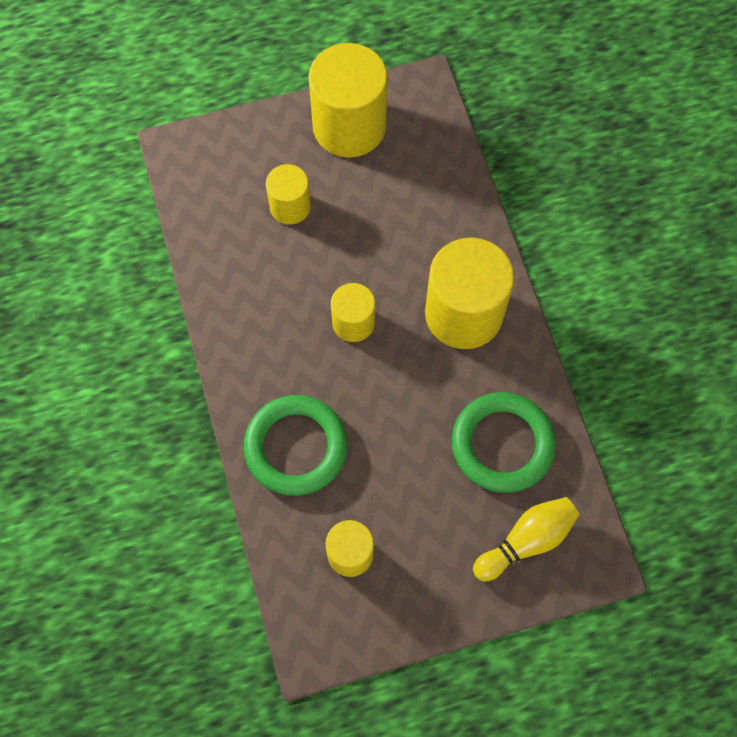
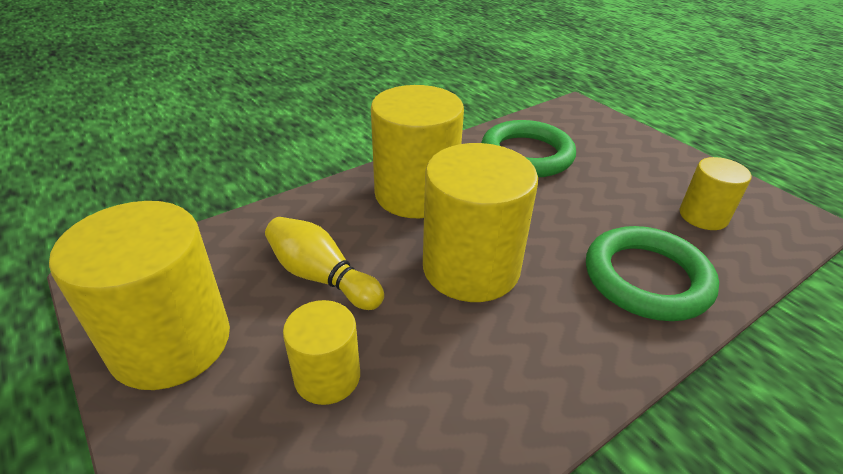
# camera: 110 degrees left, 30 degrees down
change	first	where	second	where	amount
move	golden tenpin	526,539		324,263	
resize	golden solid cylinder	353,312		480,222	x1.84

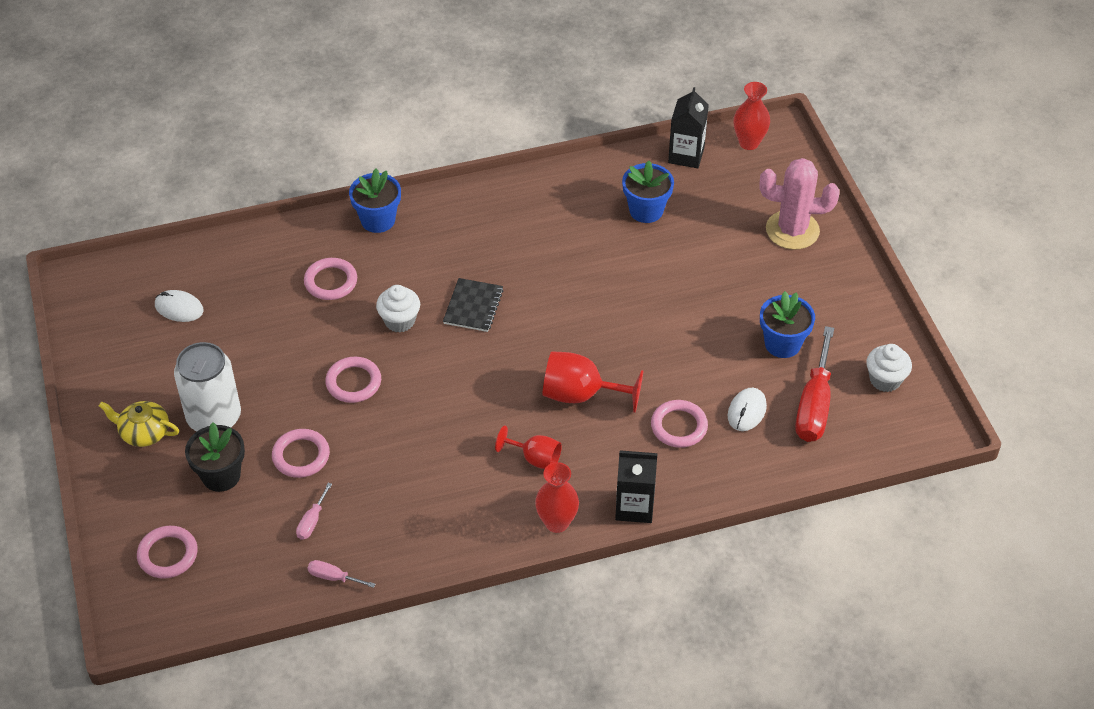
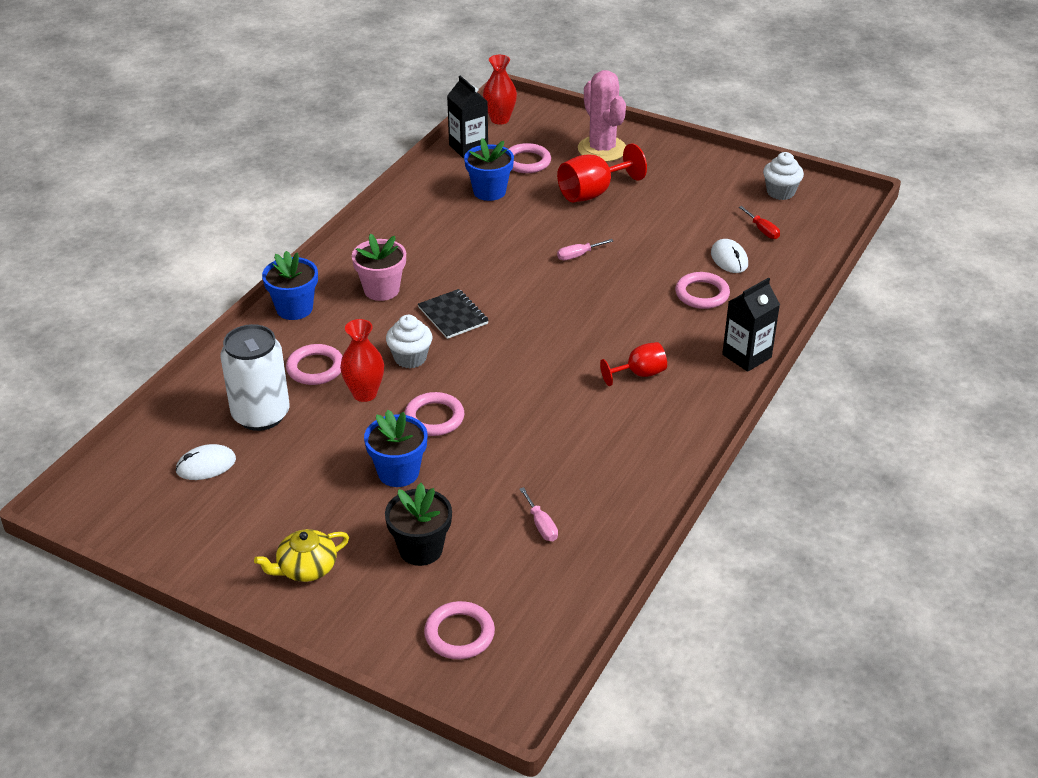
# camera: 45 degrees left, 10 degrees down
change	first	where	second	where	amount
insert			pink flower pot	379,267	
move	white can	207,387		255,377	
move	pink ring	301,453		530,158	
move	pink screwdriver	341,574		585,249	
move	red flower vase	557,497		362,360	
move	red goblet	593,382		602,172	
move	cobalt flower pot	787,324		395,448	
rotate	pink cactus	799,204		602,116	75 degrees counterclockwise
resize	red screwdriver	814,384		759,222	x0.46

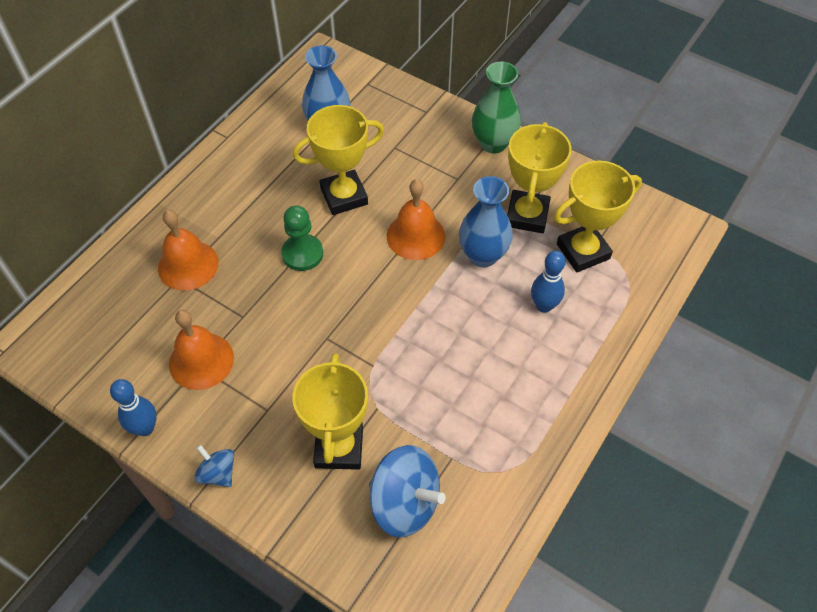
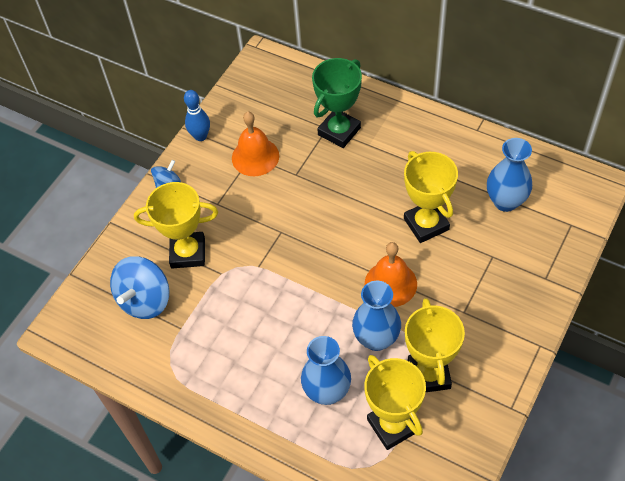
# camera: 90 degrees right, 0 degrees up
change	first	where	second	where	amount
delete	emerald pawn	302,238			
delete	emerald flower vase	496,107			
replace	bright orange hand bell	188,250	emerald award cup	337,103	
replace	cobalt tenpin	548,282	cobalt flower vase	326,370	
rotate	golden award cup	539,177		435,345	75 degrees clockwise

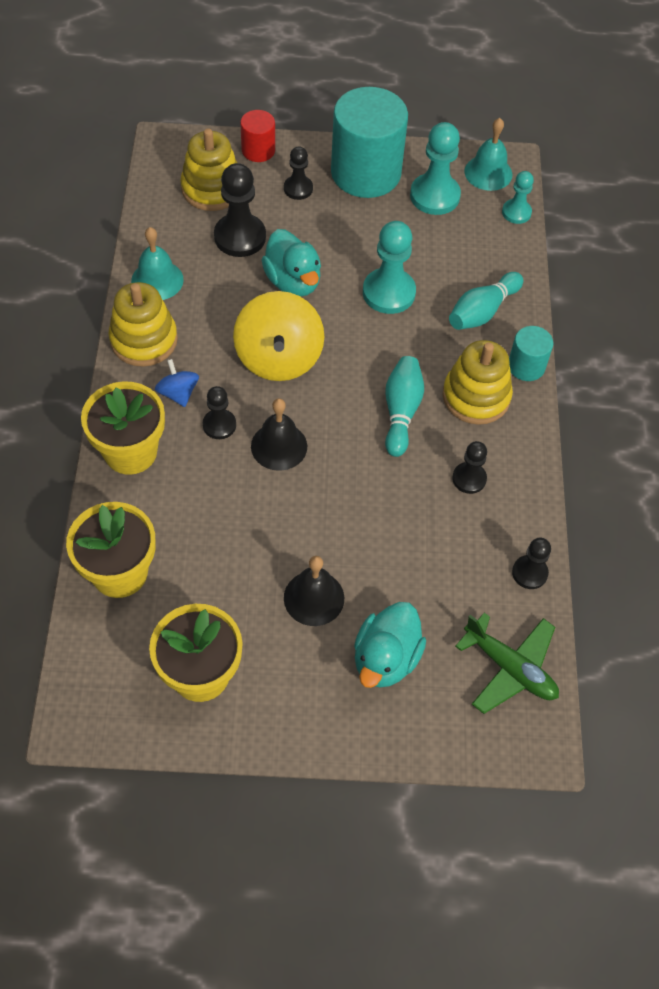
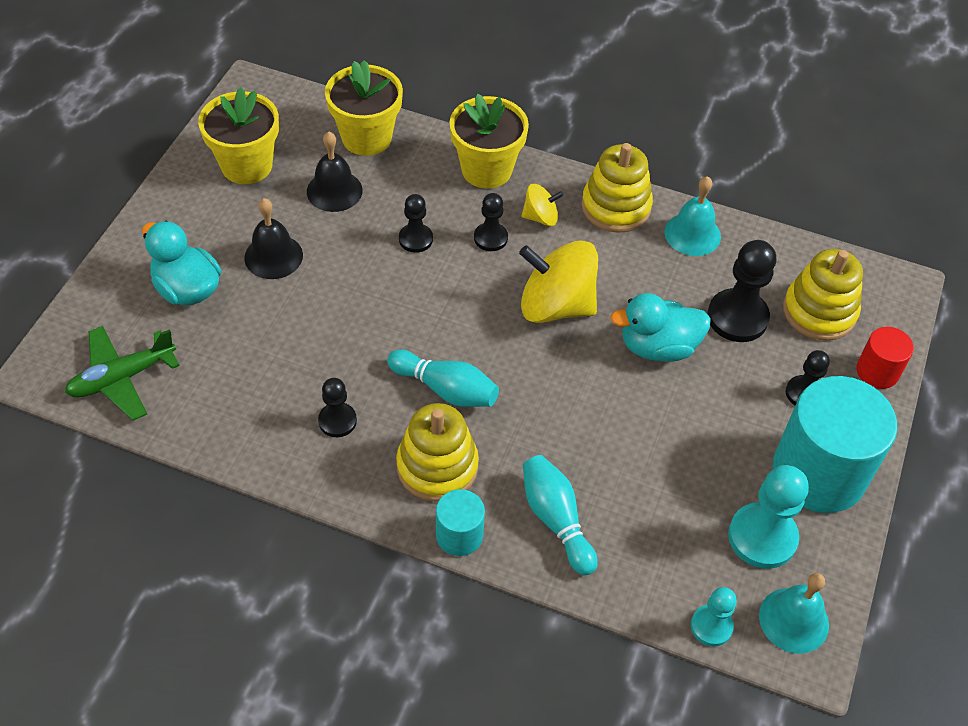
# camera: 110 degrees right, 5 degrees down
change	first	where	second	where	amount
delete	turquoise pawn	389,267			
move	ebony hand bell	279,434		335,172	
move	ebony pawn	531,563		416,223	
recolor	cobalt spinning top	177,383	golden spinning top	542,205	

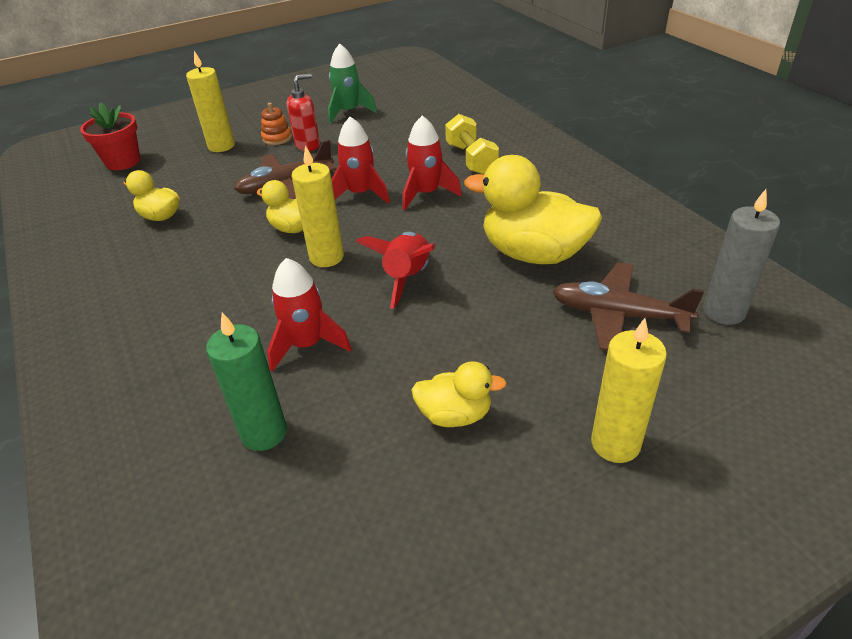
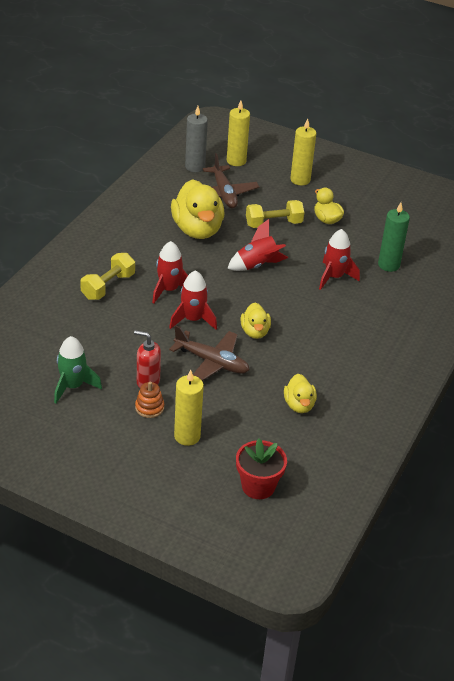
# camera: 130 degrees left, 0 degrees up
change	first	where	second	where	amount
insert			golden hand weight	275,214	
move	golden wax candle	318,206		238,133	

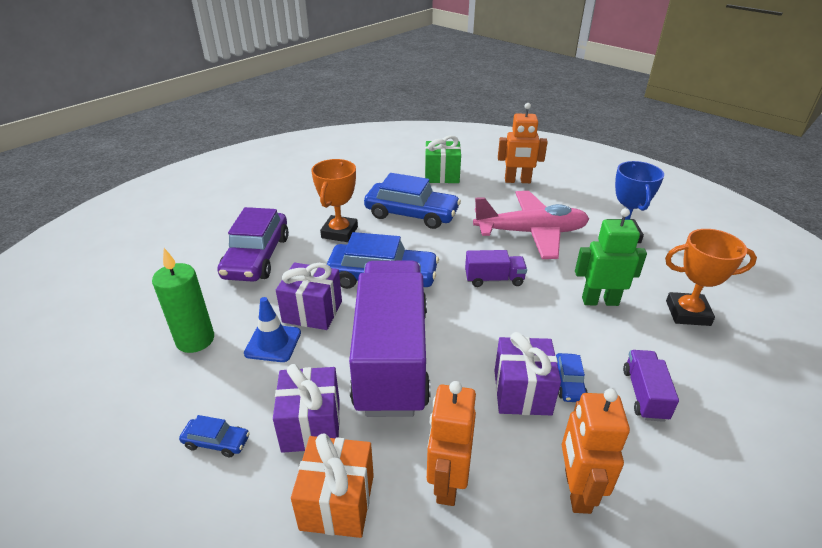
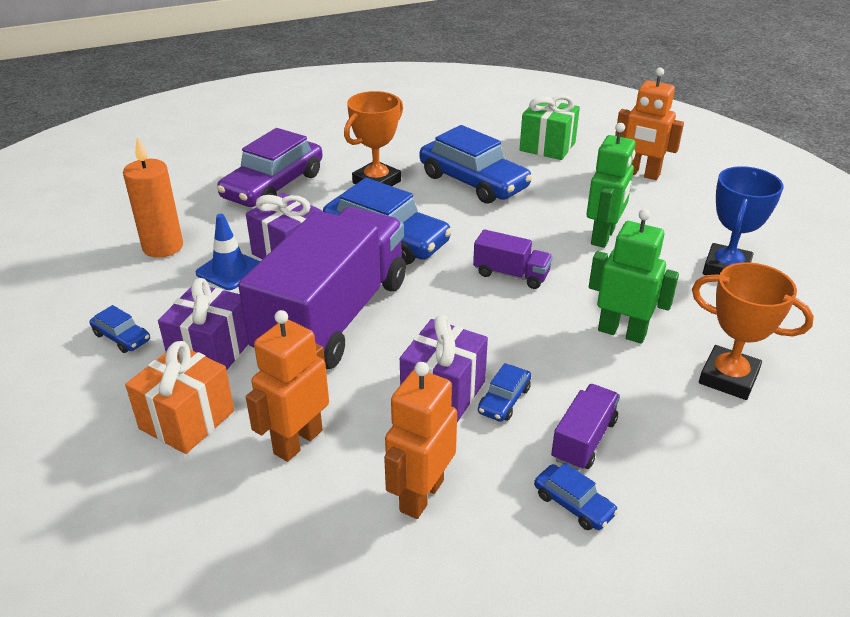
# camera: 25 degrees right, 0 degrees up
change	first	where	second	where	amount
insert			cobalt car	576,496	
replace	pink aeroplane	531,225	emerald toy robot	611,185	
recolor	emerald wax candle	183,300	bright orange wax candle	153,197	

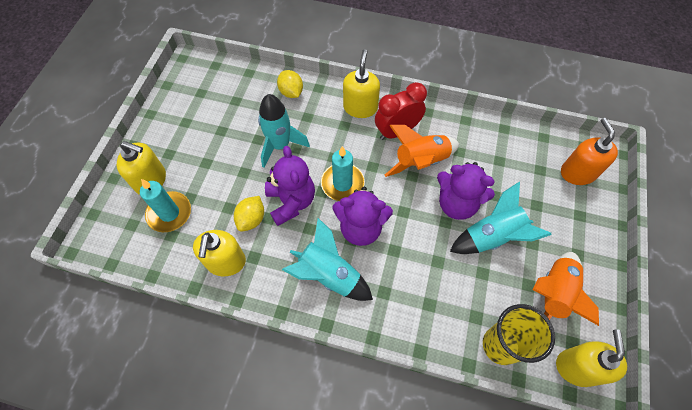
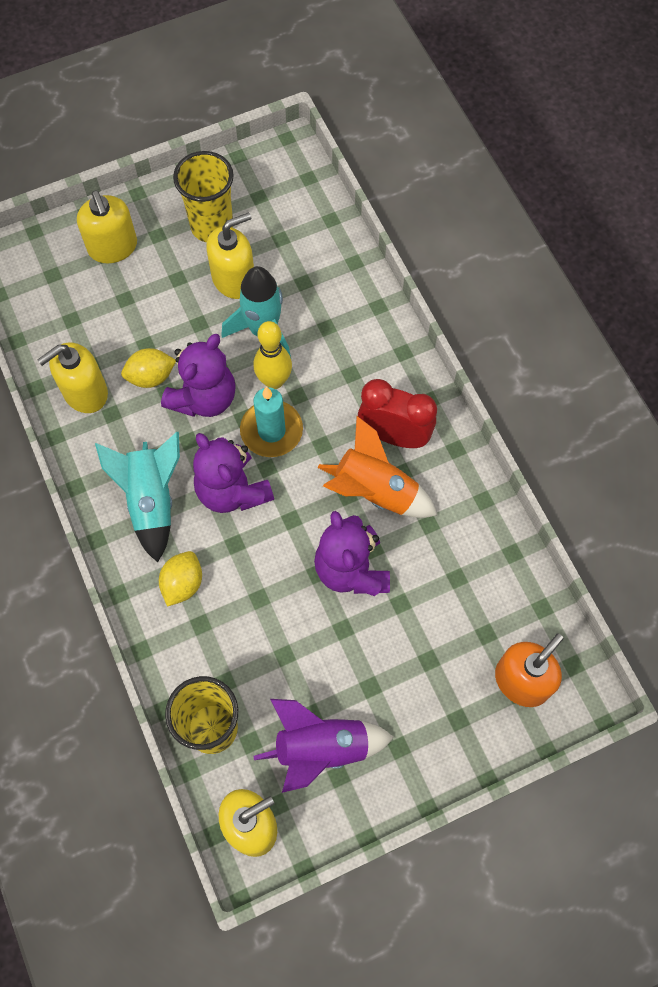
# camera: 50 degrees right, 5 degrees up
change	first	where	second	where	amount
delete	turquoise wax candle	165,205			
delete	turquoise spaceship	501,218			
insert			golden tumbler	203,197	
insert			golden tenpin	272,355	
move	golden citrus fruit	290,84		180,579	
move	golden soap dispenser	361,83		230,255	
recolor	bright orange spaceship	565,289	violet spaceship	324,746	

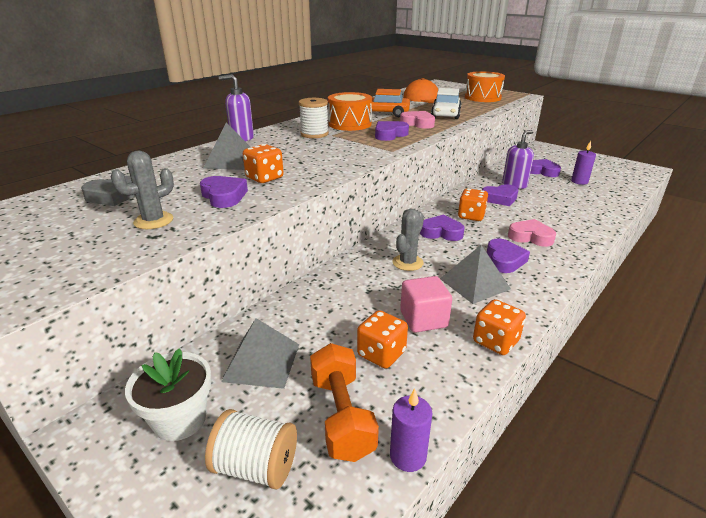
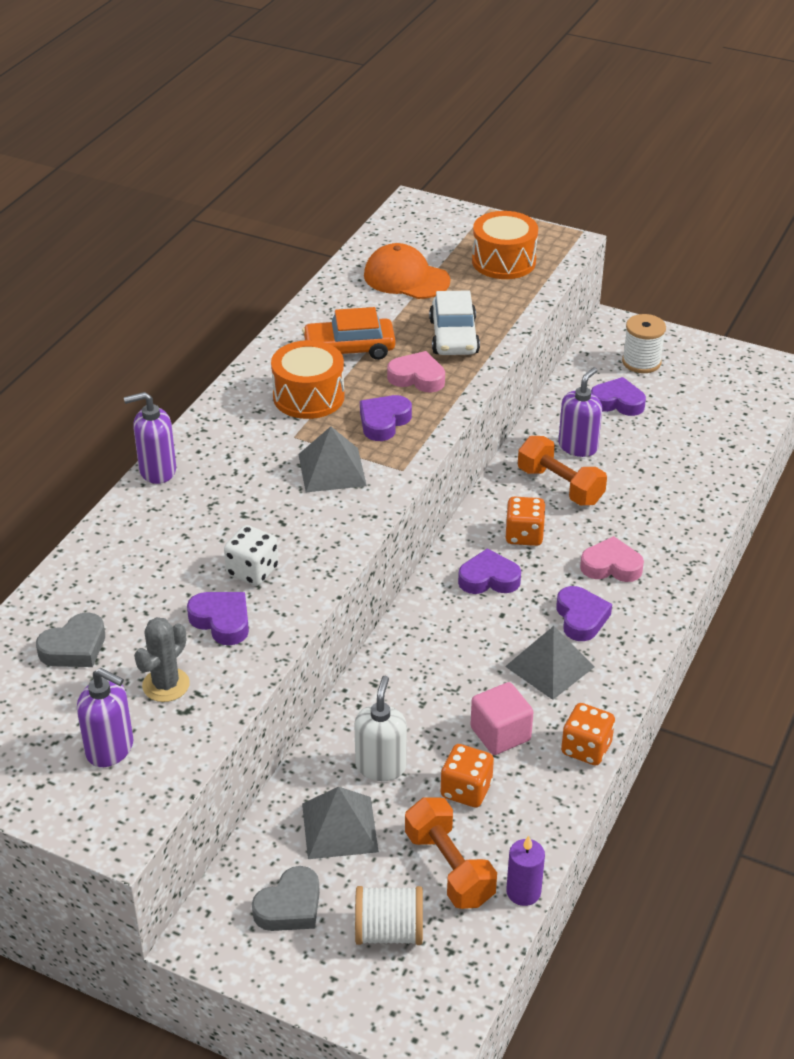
# camera: 15 degrees left, 10 degrees up
change	first	where	second	where	amount
delete	ash-grey cactus	408,239			
delete	violet wax candle	583,163			
insert			violet soap dispenser	105,717	
insert			white soap dispenser	381,728	
move	ash-grey solid pyramid	226,146		332,459	
move	white reel of thread	314,118		644,343	
replace	white flower pot	168,394	ash-grey heart shape	286,898	
replace	violet heart shape	500,195	bright orange hand weight	562,471	
recolor	bright orange dice	263,163	white dice	251,555	

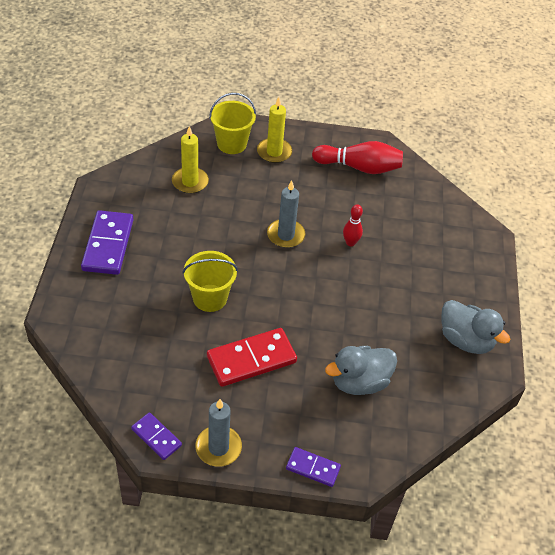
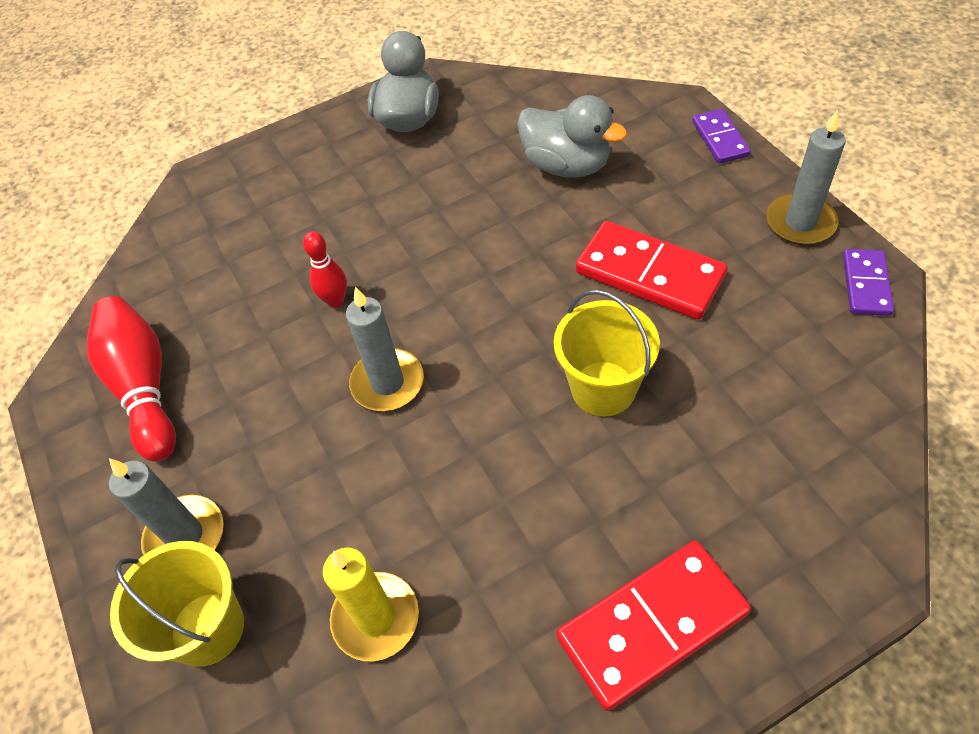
# camera: 115 degrees left, 5 degrees up
change	first	where	second	where	amount
recolor	violet domino piece	107,242	red domino piece	653,626	
recolor	golden wax candle	274,130	ash-grey wax candle	166,506	

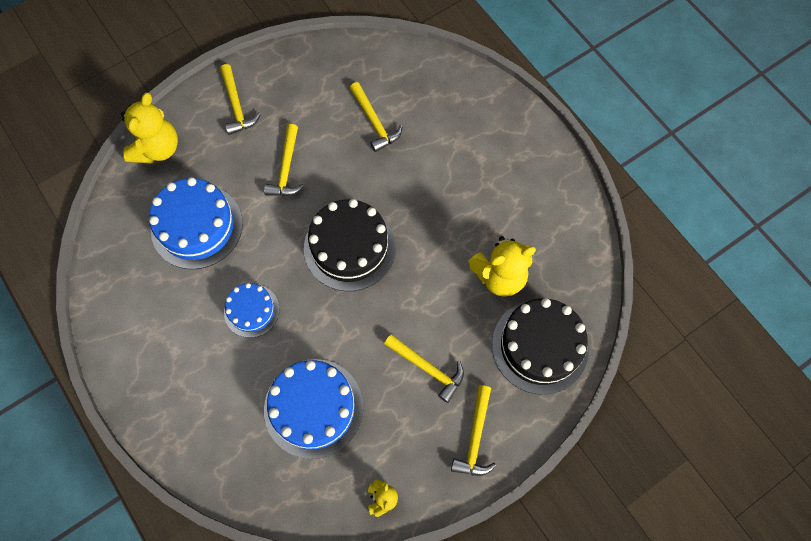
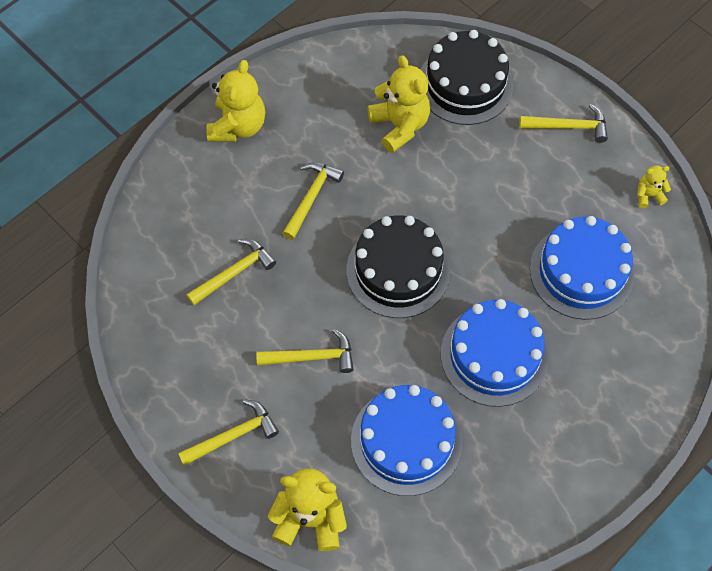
# camera: 100 degrees left, 5 degrees down
change	first	where	second	where	amount
insert			golden stuffed bear	235,101	
move	golden claw hammer	424,368		313,201	
resize	cobalt layer cake	252,310		494,353	x1.72

